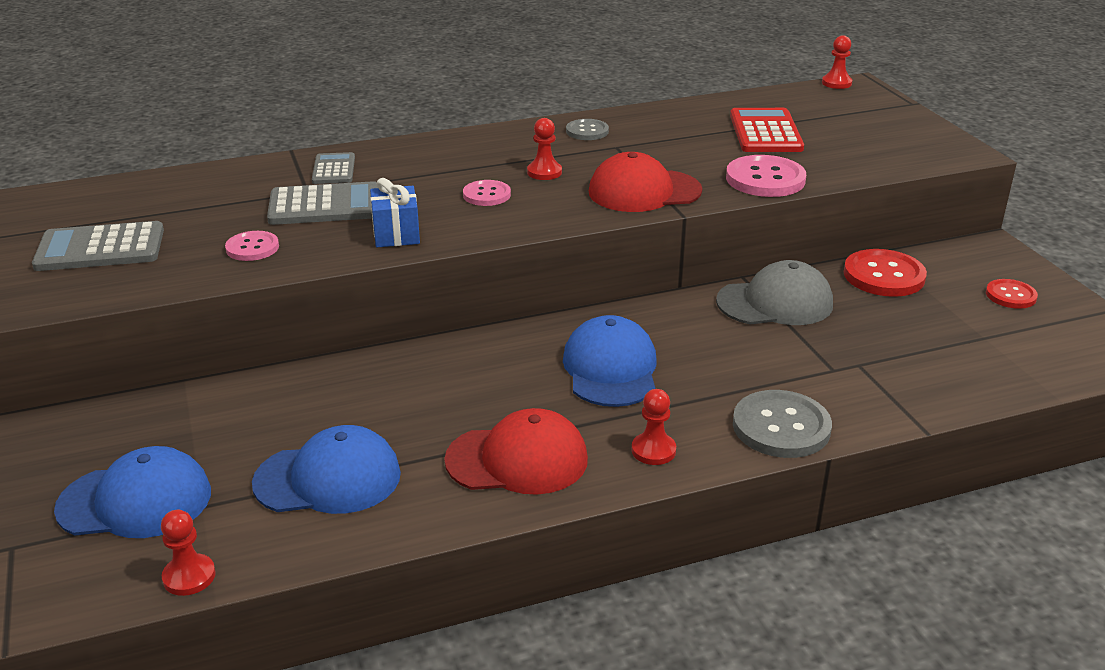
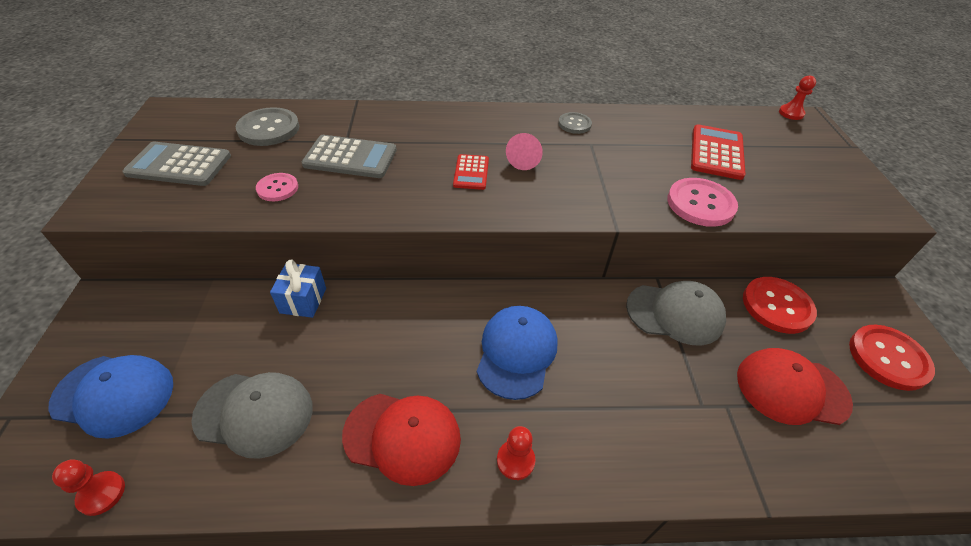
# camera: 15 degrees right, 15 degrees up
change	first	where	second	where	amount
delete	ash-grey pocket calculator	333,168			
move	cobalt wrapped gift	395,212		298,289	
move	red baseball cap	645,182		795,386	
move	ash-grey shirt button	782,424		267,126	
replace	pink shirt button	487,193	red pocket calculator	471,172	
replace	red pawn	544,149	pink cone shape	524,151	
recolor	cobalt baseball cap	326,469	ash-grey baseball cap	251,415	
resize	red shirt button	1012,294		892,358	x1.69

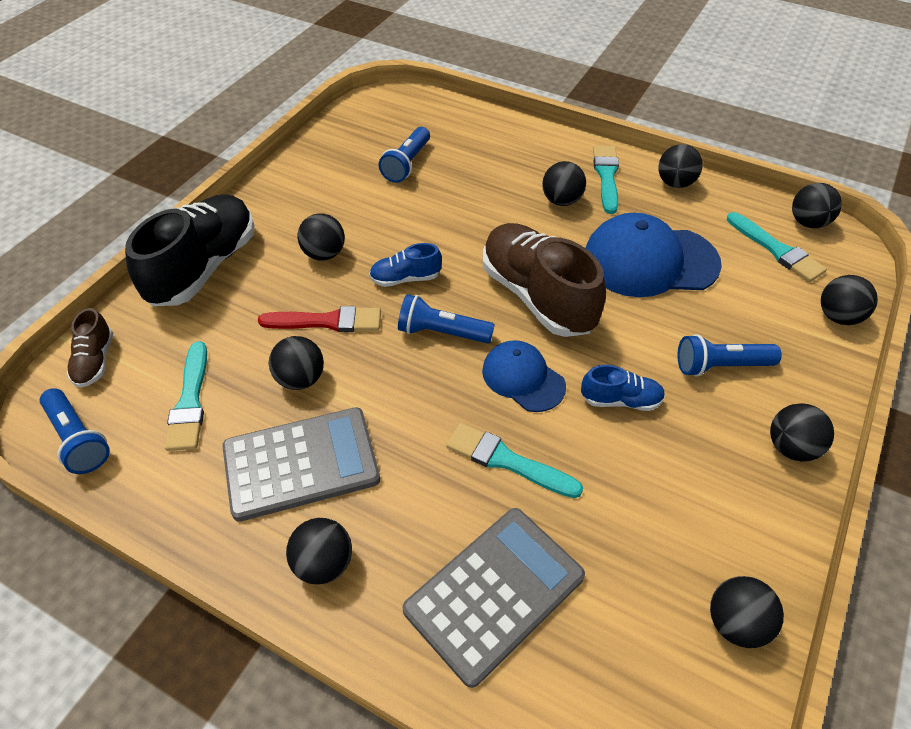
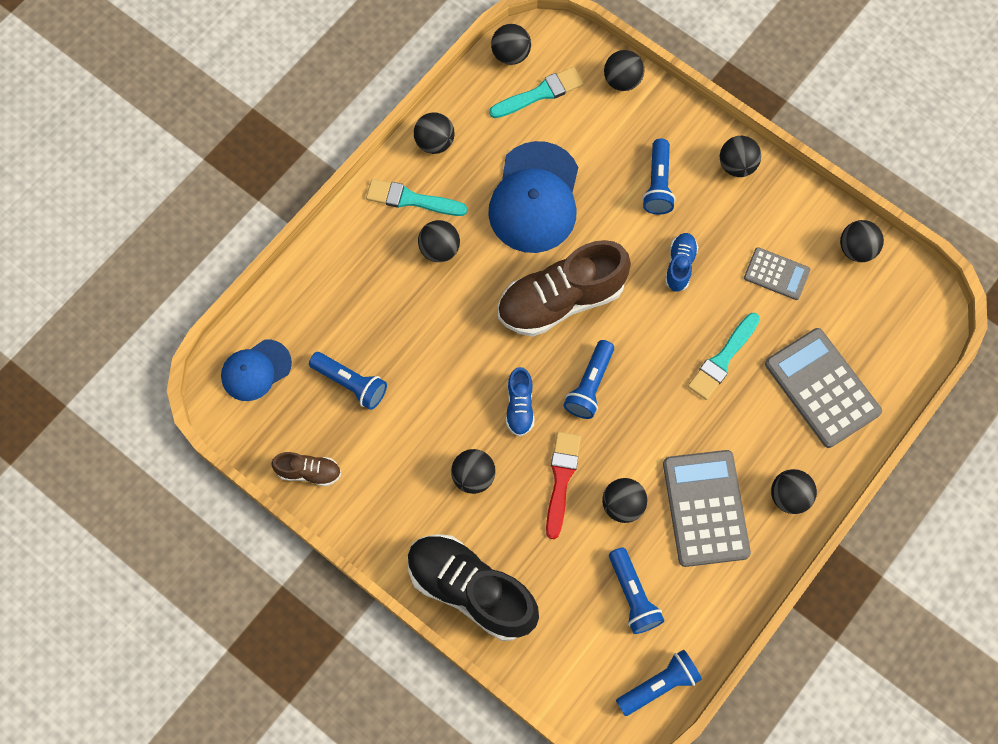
# camera: 80 degrees left, 20 degrees up
change	first	where	second	where	amount
insert			ash-grey pocket calculator	777,273	
move	dark brown shoe	90,348		306,469	
move	cobalt baseball cap	524,376		256,370	
replace	turquoise brush	186,396	cobalt pocket torch	636,590	

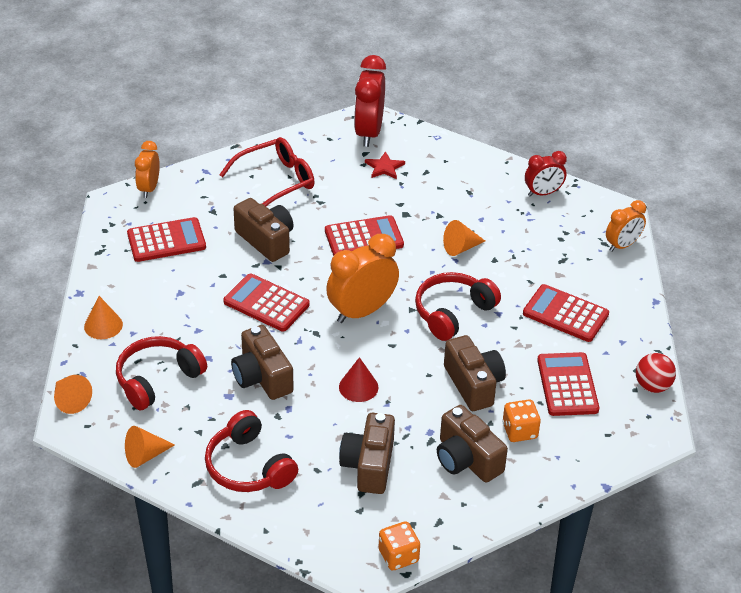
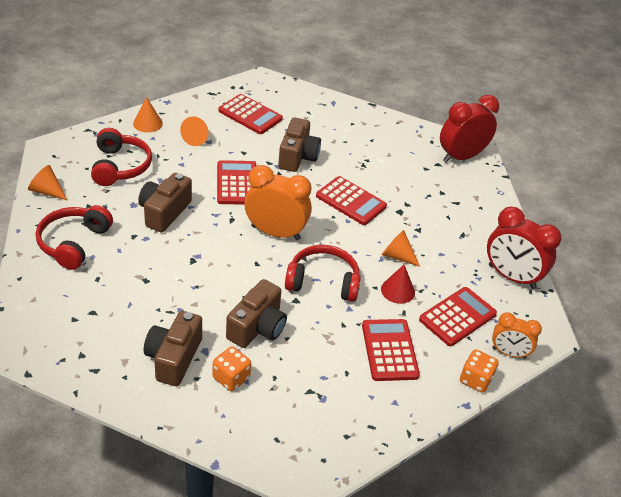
# camera: 50 degrees right, 0 degrees up
change	first	where	second	where	amount
delete	bright orange alarm clock	147,169			
delete	red spectacles	266,171			
delete	dark brown compact camera	367,453			
delete	red five-pointed star	385,165			
delete	red play ball	656,373			
move	bright orange cone shape	73,394		194,131	
move	red cone shape	359,379		398,284	
move	bright orange dice	399,546		479,371	
move	red pocket calculator	568,384		458,316	
rotate	red over-ear headphones	161,373		121,157	75 degrees clockwise
resize	red alarm clock	546,173		524,248	x1.66

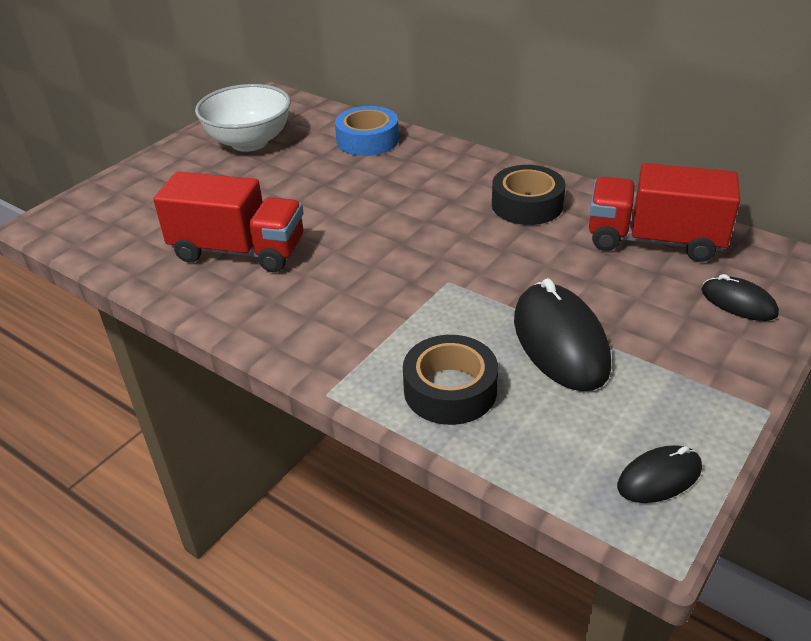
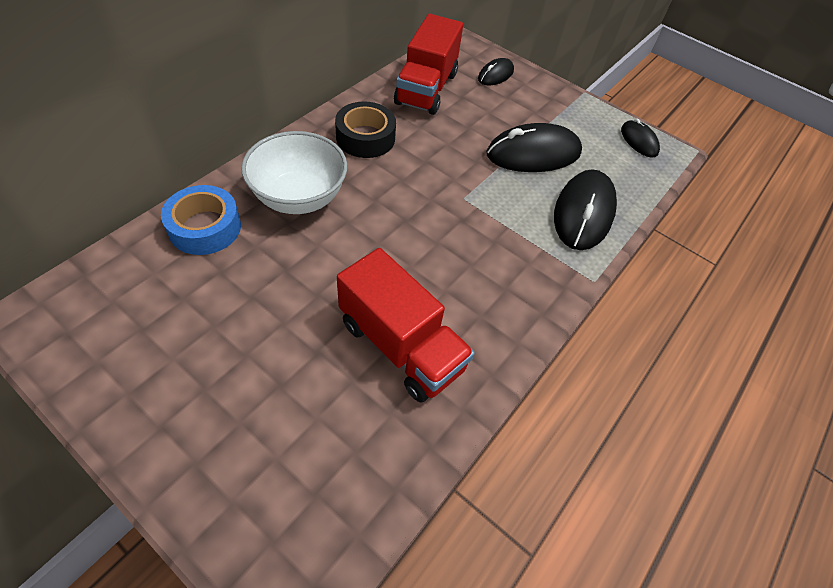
# camera: 95 degrees left, 15 degrees up
change	first	where	second	where	amount
move	white serving bowl	243,118		294,172	
replace	ebony sticky tape	450,380	ebony computer mouse	585,209	
rotate	red lorry	228,221		406,325	120 degrees clockwise

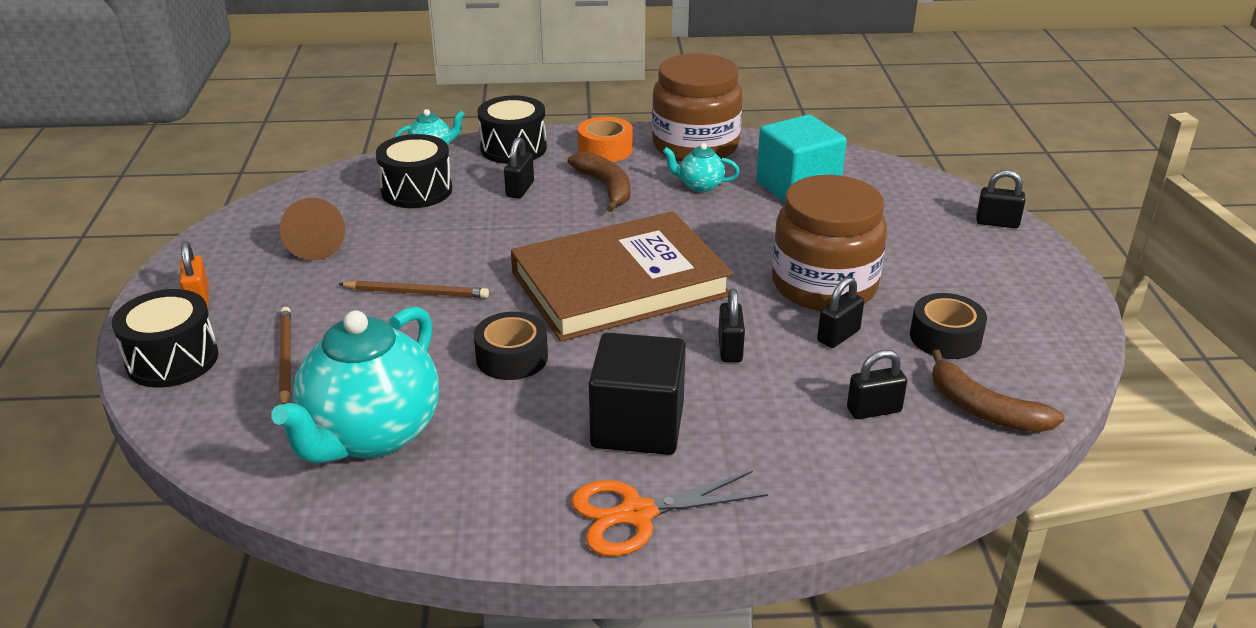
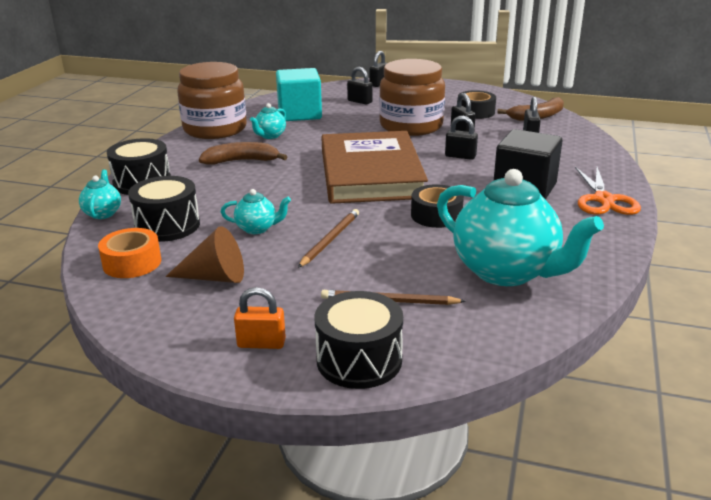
# camera: 70 degrees left, 5 degrees down
change	first	where	second	where	amount
insert			turquoise tea pot	256,211	
move	ebony lock	519,168		360,86	
move	bright orange sticky tape	605,139		129,253	

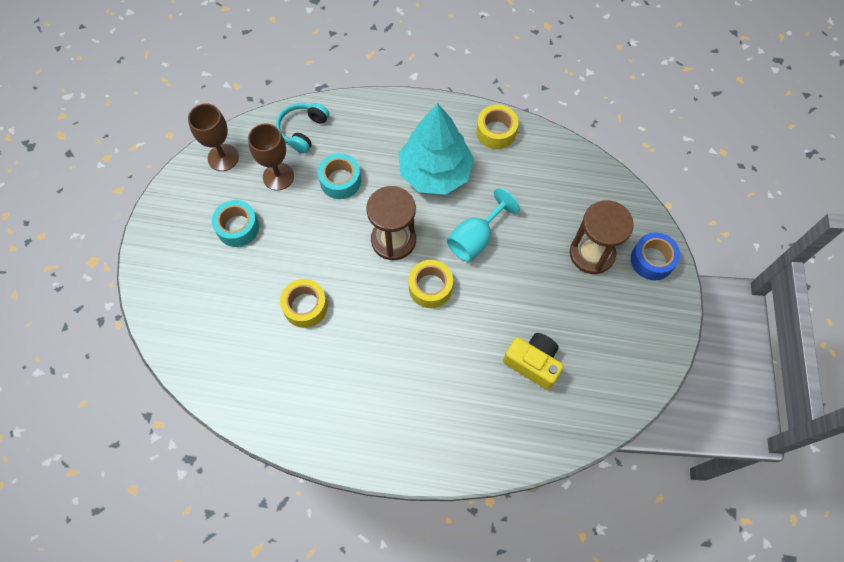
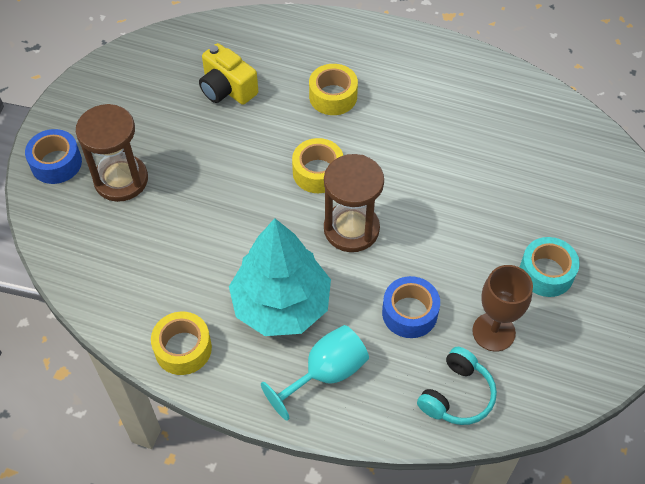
# camera: 170 degrees left, 10 degrees down
change	first	where	second	where	amount
delete	dark brown goblet	213,137			
move	golden sticky tape	304,303		333,89	
move	turquoise goblet	483,225		315,373	
recolor	turquoise sticky tape	339,176	cobalt sticky tape	411,307	

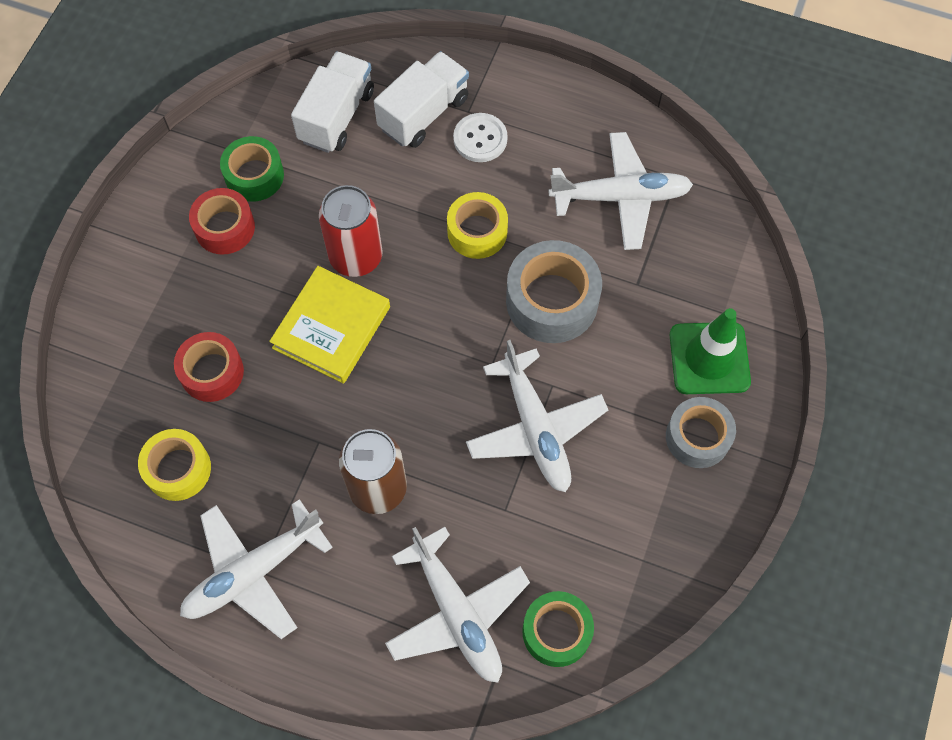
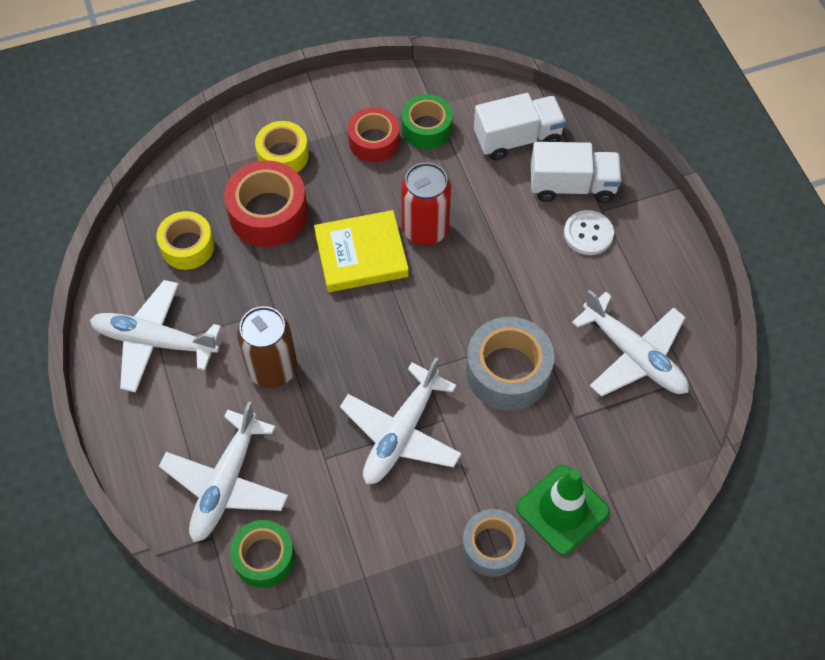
# camera: 50 degrees right, 5 degrees down
change	first	where	second	where	amount
move	golden sticky tape	477,225		282,146	
resize	red sticky tape	209,367		266,203	x1.50

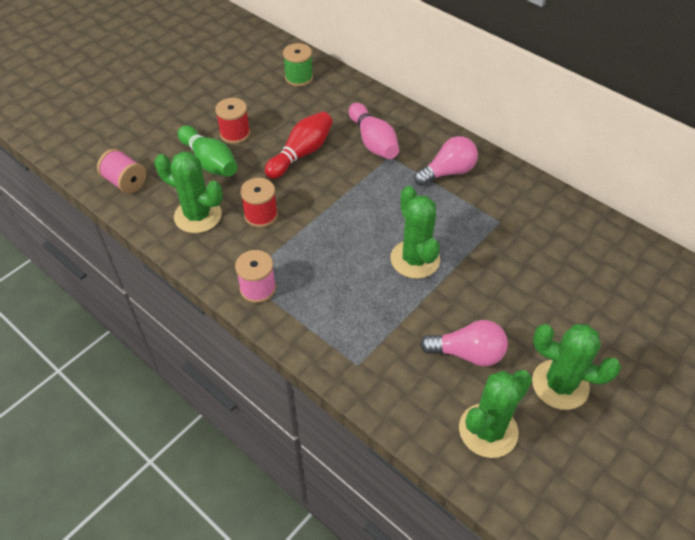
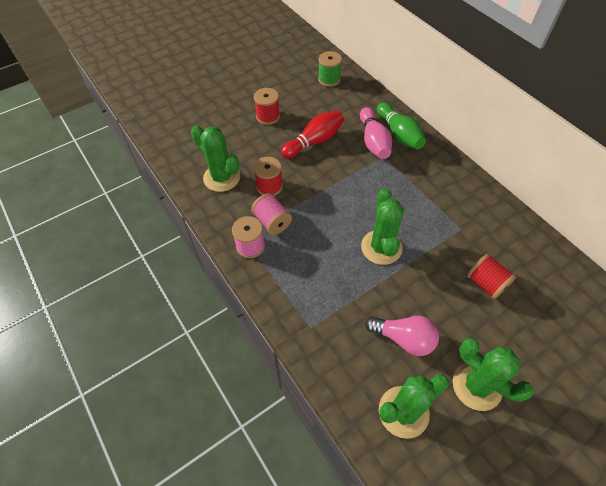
# camera: 15 degrees right, 5 degrees up
change	first	where	second	where	amount
delete	pink bulb	446,161			
insert			red reel of thread	491,276	
move	pink reel of thread	121,171		271,214	
move	emerald tenpin	207,151		401,126	

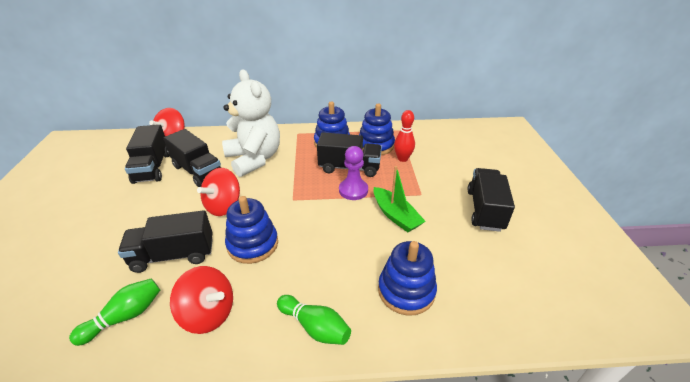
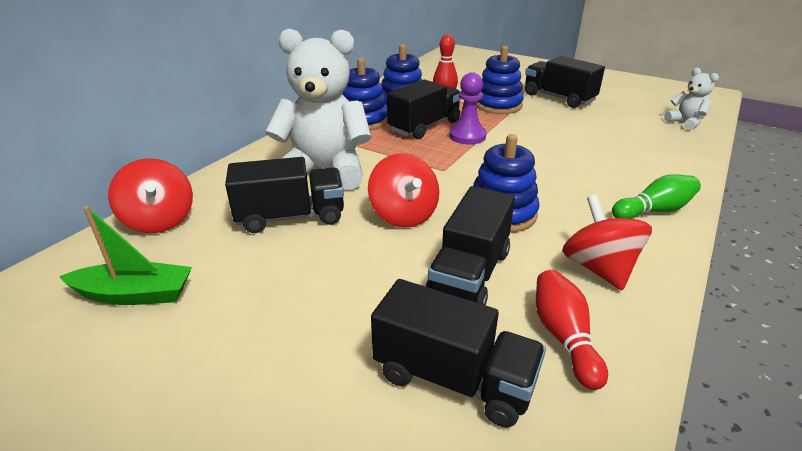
# camera: 55 degrees left, 5 degrees down
change	first	where	second	where	amount
insert			white stuffed bear	691,99	
move	ebony lorry	147,154		458,353	
move	emerald sailboat	399,199		125,255	
move	cobalt stacking rings	407,278		500,80	
recolor	emerald tenpin	114,312	red tenpin	572,330	
rotate	red spinning top	201,300		607,242	75 degrees counterclockwise

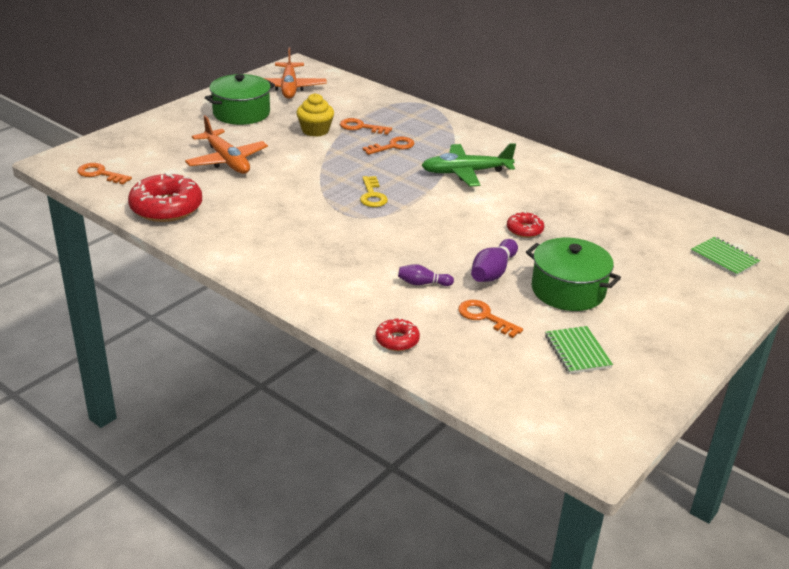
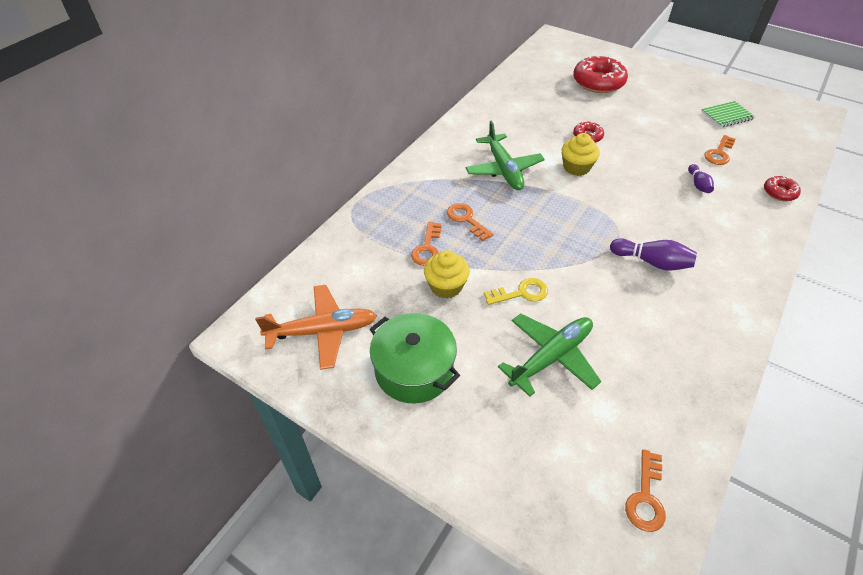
# camera: 95 degrees left, 15 degrees up
change	first	where	second	where	amount
delete	emerald cooking pot	573,274			
delete	emerald notebook	726,256			
insert			golden fairy cake	580,154	
move	red donut	165,197		600,74	
move	golden key	374,191		516,291	
move	violet tenpin	494,260		653,254	
recolor	bright orange aeroplane	226,144	emerald aeroplane	549,355	

